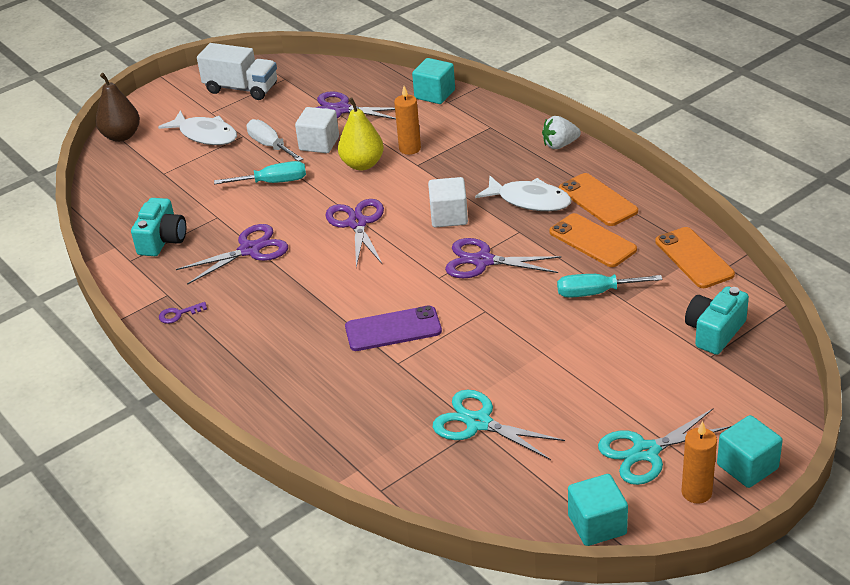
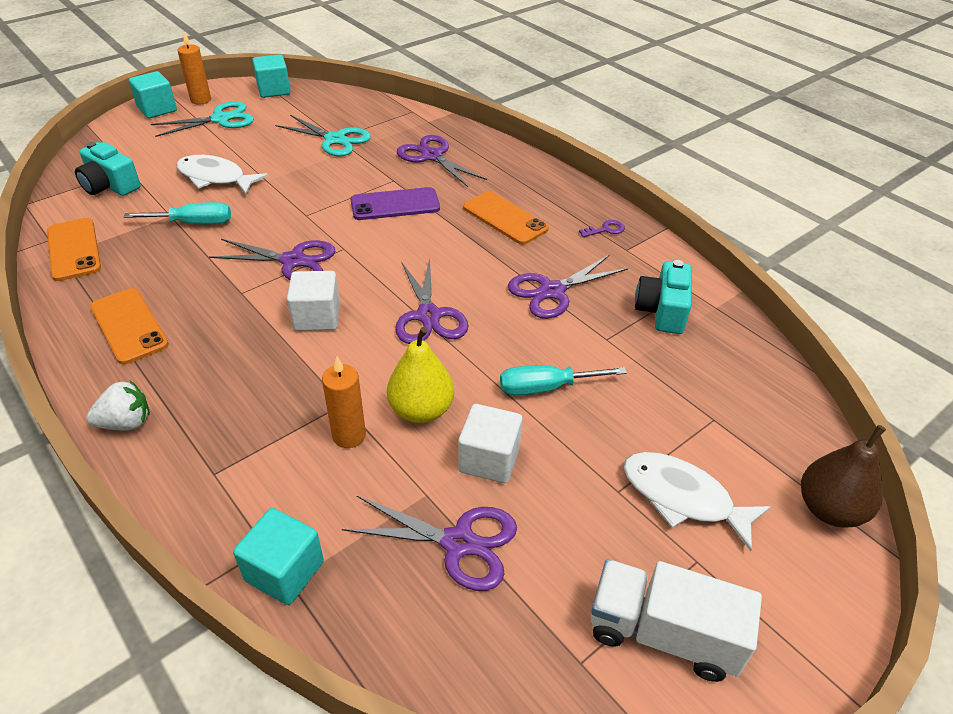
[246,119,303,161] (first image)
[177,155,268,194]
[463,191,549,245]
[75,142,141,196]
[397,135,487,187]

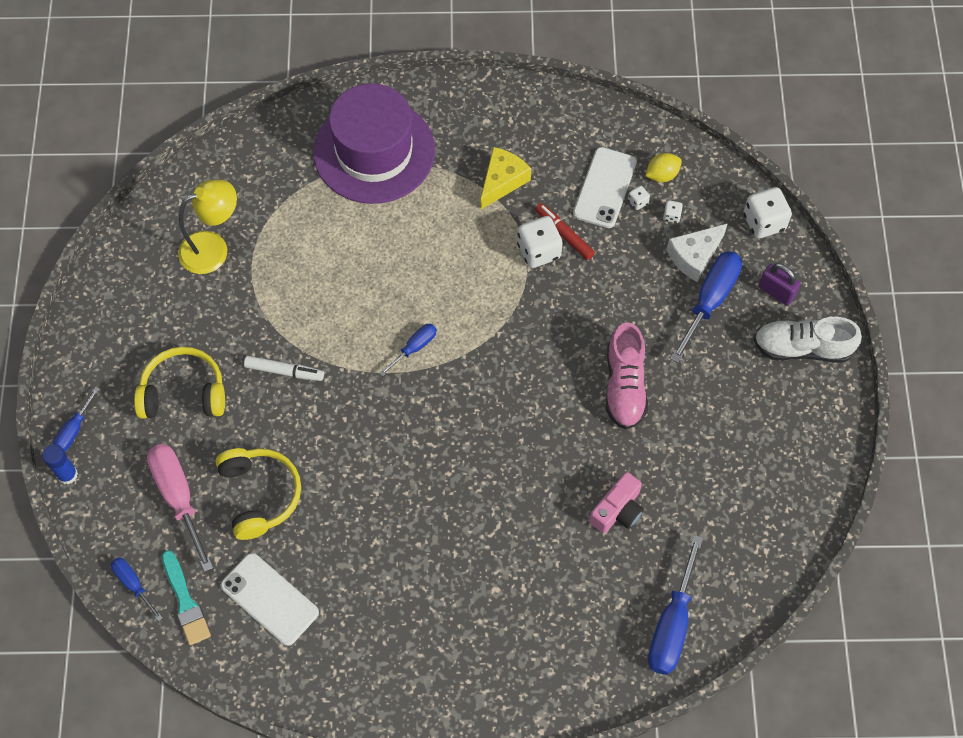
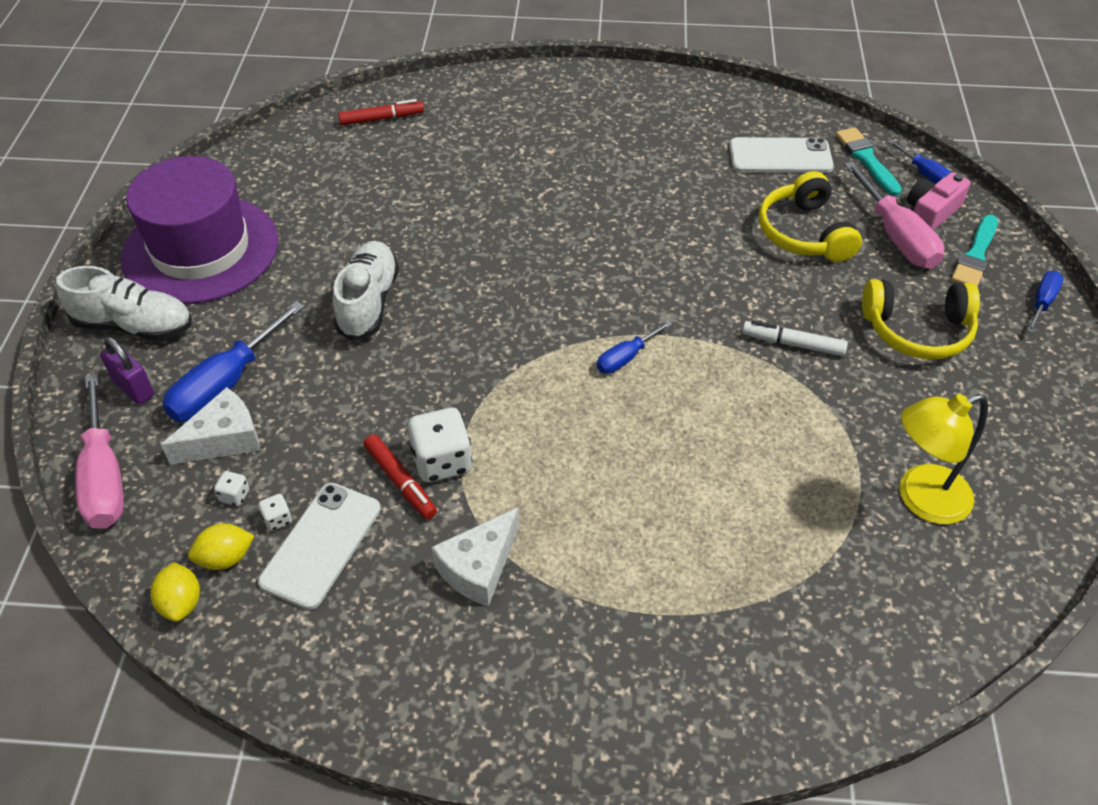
[42,444,78,485] (first image)
[729,137,834,173]
[121,156,278,304]
[431,508,519,606]
[907,172,971,230]
[333,241,399,341]
[338,99,424,126]
[75,374,124,529]
[150,562,200,622]
[951,214,998,287]

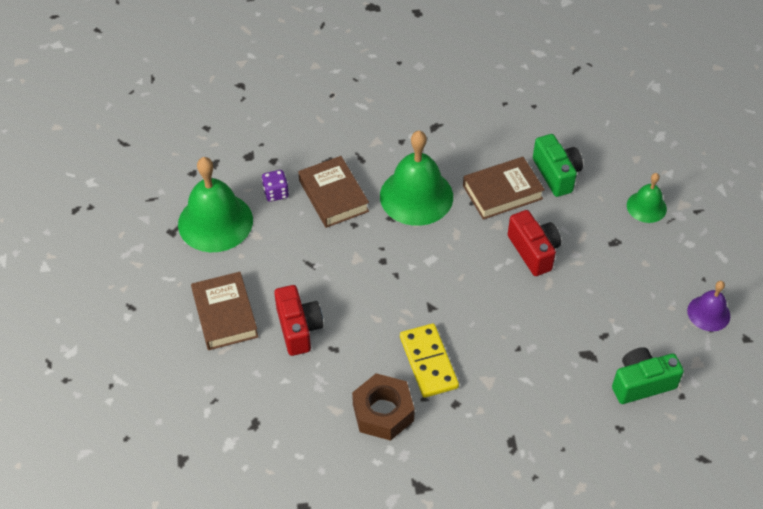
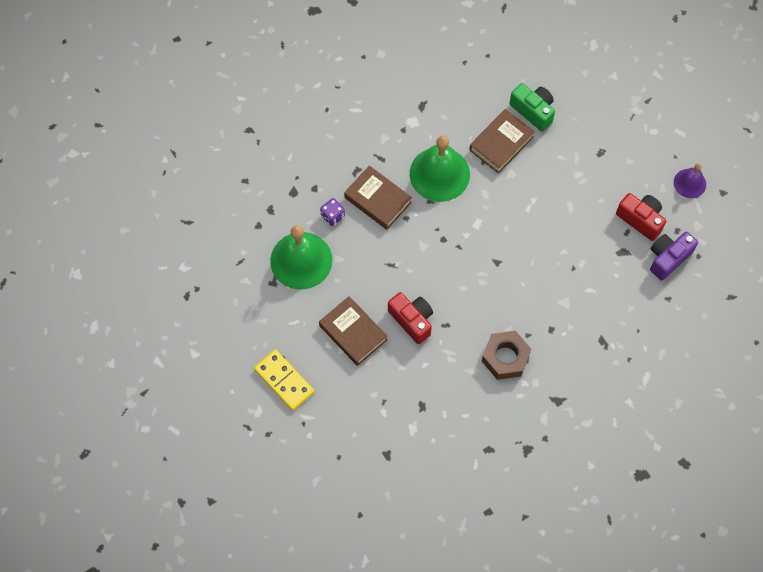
[254,350,314,411]
[616,193,666,241]
[650,232,698,281]
[627,173,667,223] (first image)

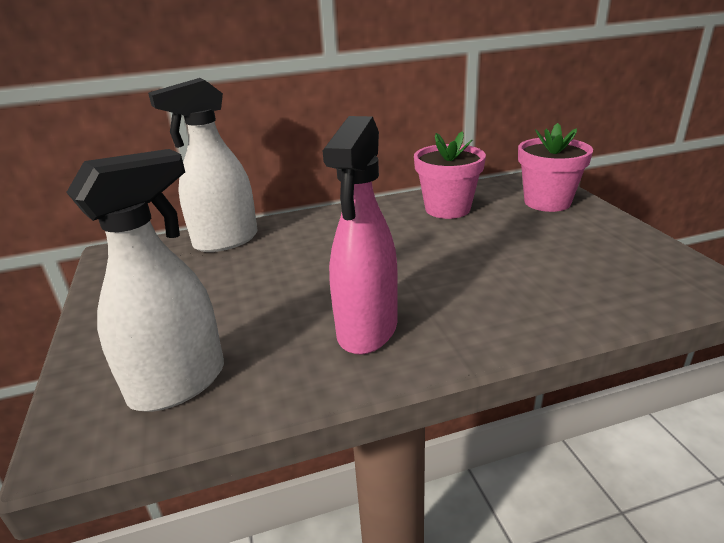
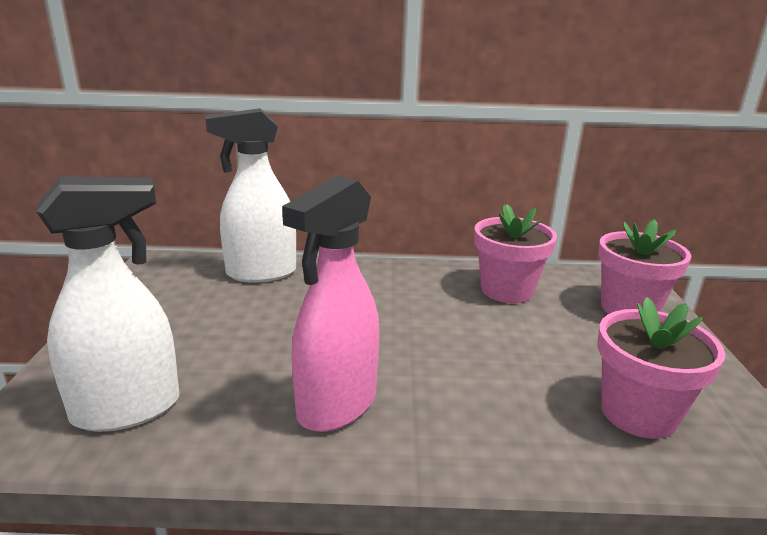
[598,297,725,439]

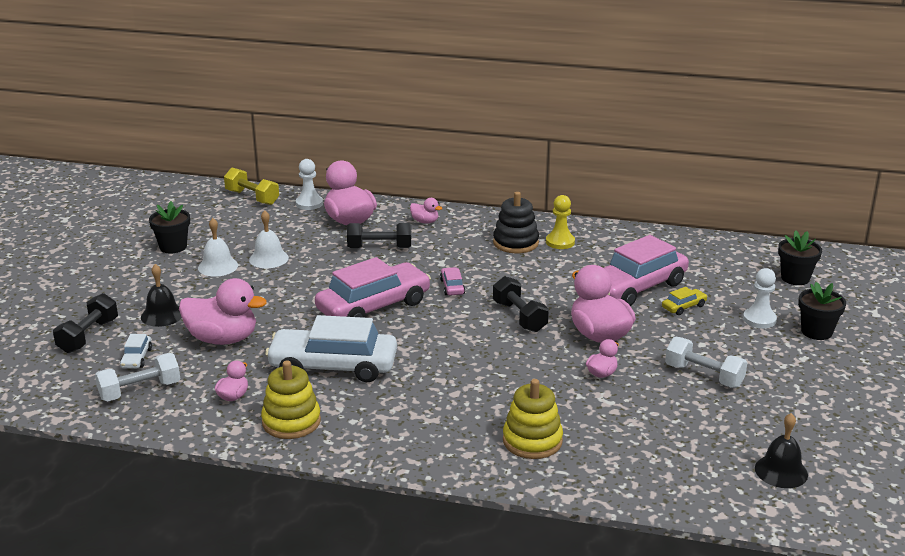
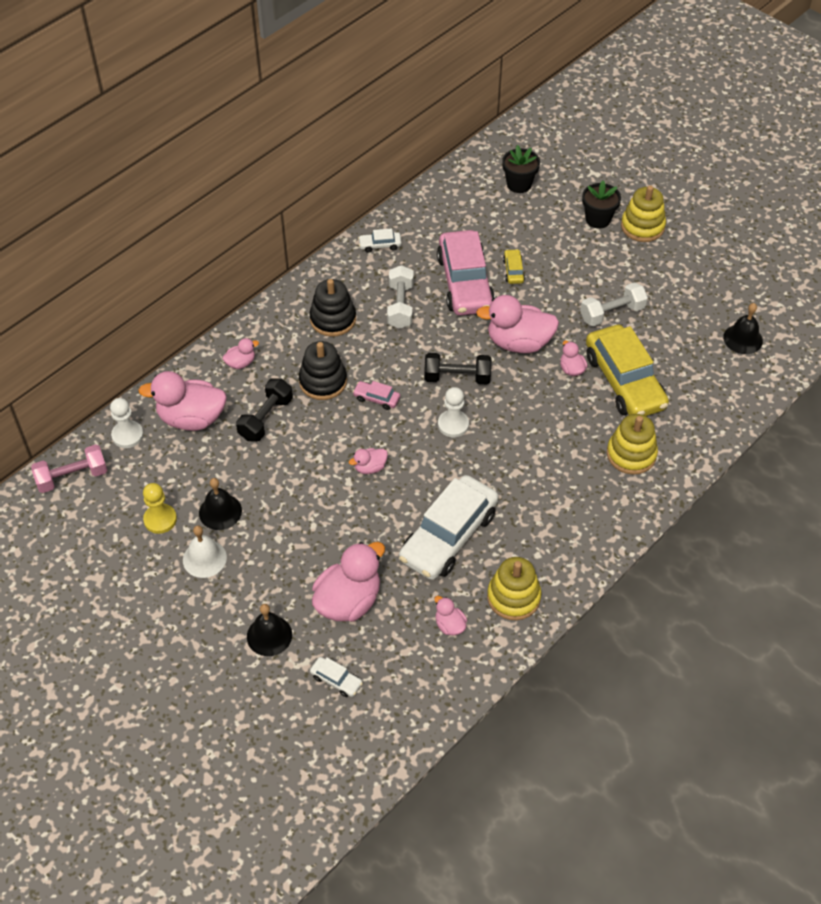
[53,293,118,353] (first image)
[387,265,414,329]
[149,201,190,253] (first image)
[31,444,108,493]
[199,478,242,530]
[349,448,388,474]
[143,483,177,534]
[438,387,469,437]
[299,341,347,400]
[358,228,402,253]
[586,325,669,416]
[621,186,666,242]

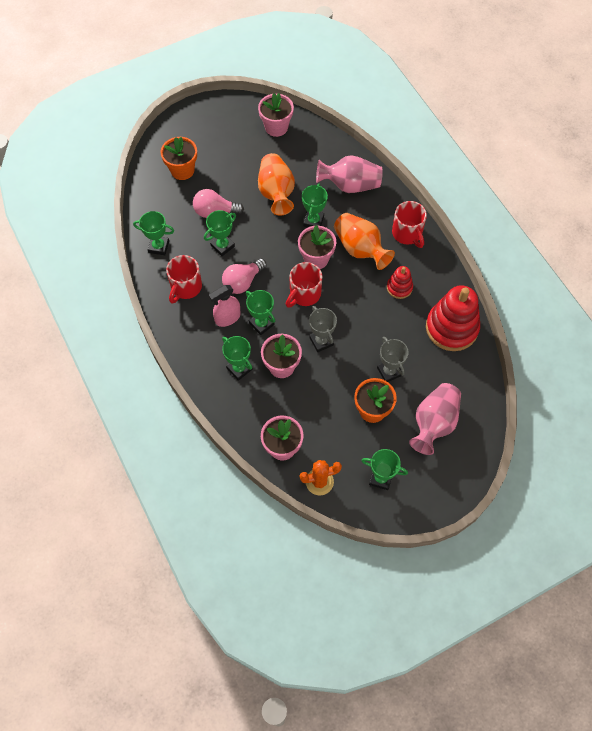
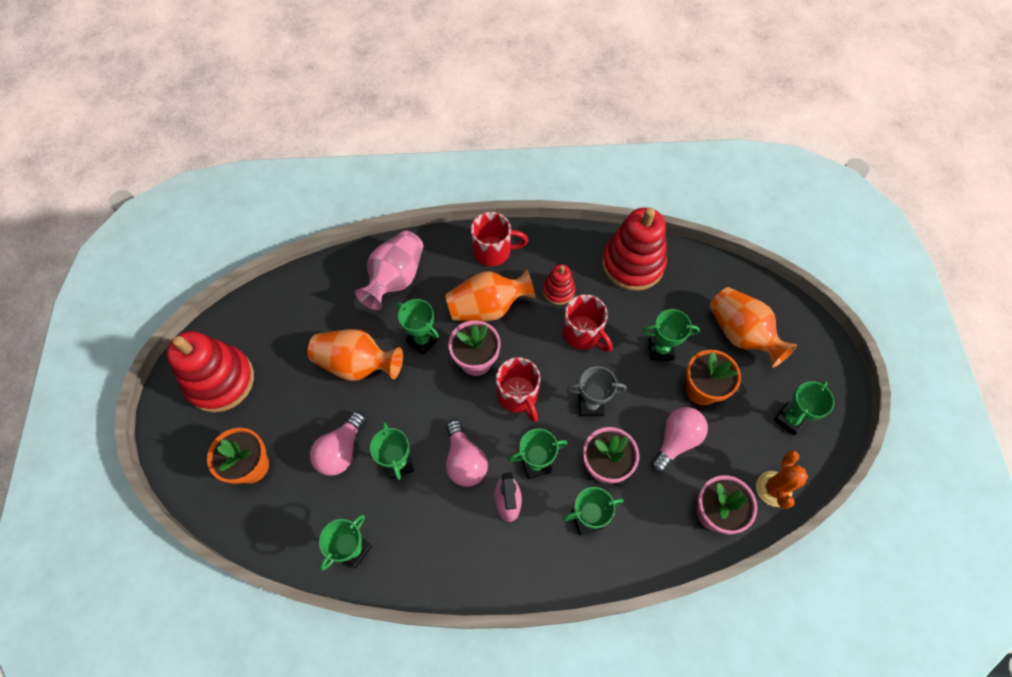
[562,294,613,352]
[258,93,294,137] (first image)
[642,309,700,361]
[709,287,797,368]
[166,331,254,413]
[651,407,708,473]

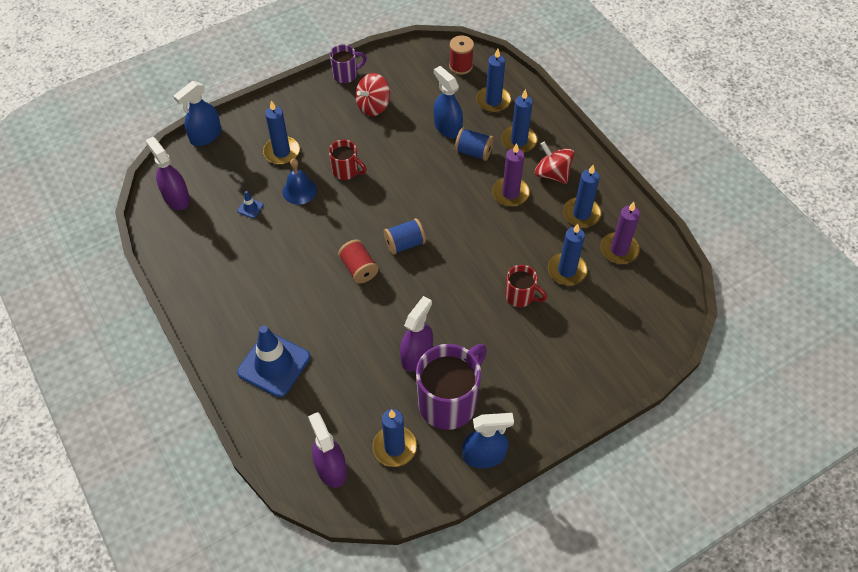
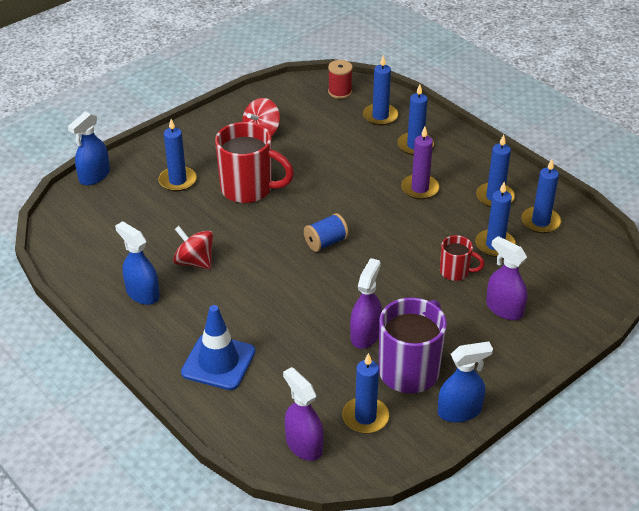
[486,236,528,320]
[237,191,264,218] (first image)
[282,158,317,205] (first image)
[215,122,294,203]
[330,45,367,83] (first image)
[338,239,379,284] (first image)
[115,221,160,305]
[455,128,494,161] (first image)
[173,226,213,269]
[521,159,561,233]

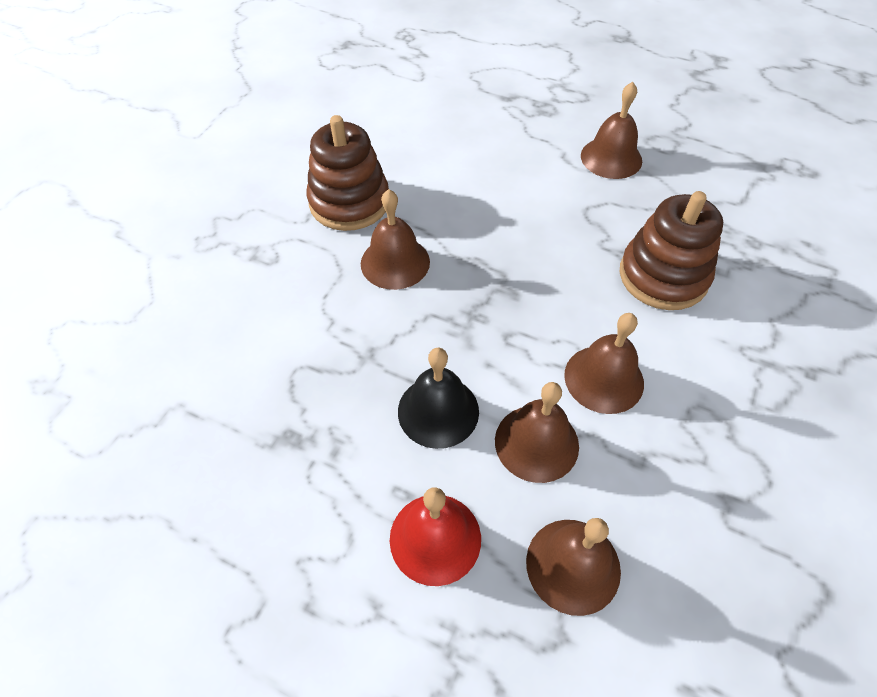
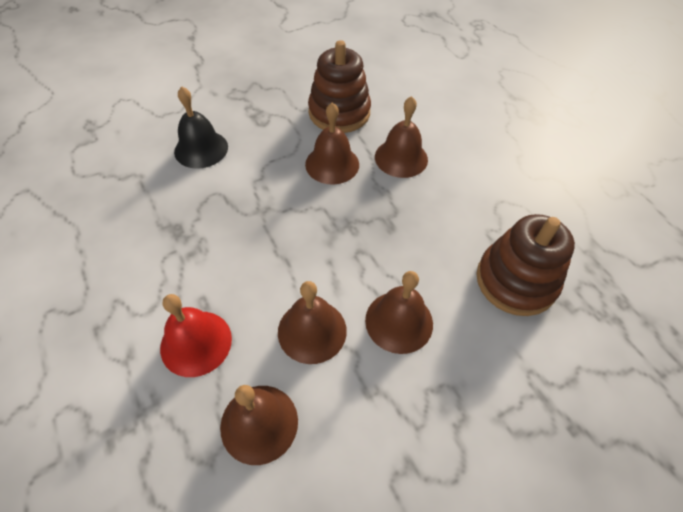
[174,86,228,169]
[375,96,428,178]

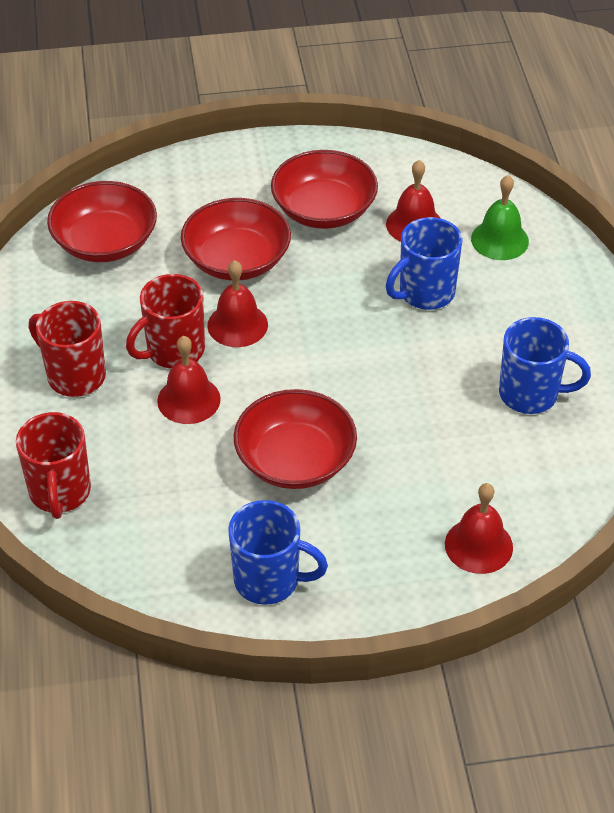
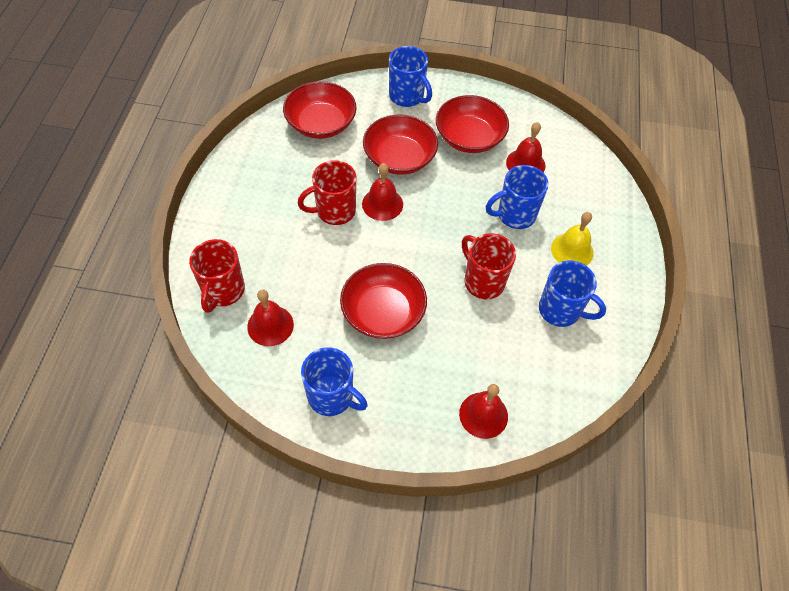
[462,233,516,299]
[247,289,294,346]
[471,175,529,260] (first image)
[389,46,432,107]
[551,212,594,266]

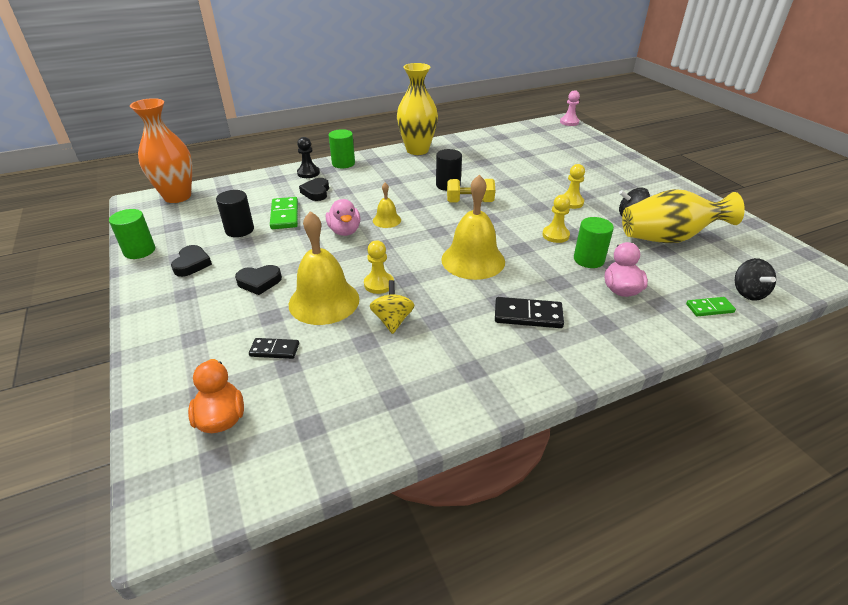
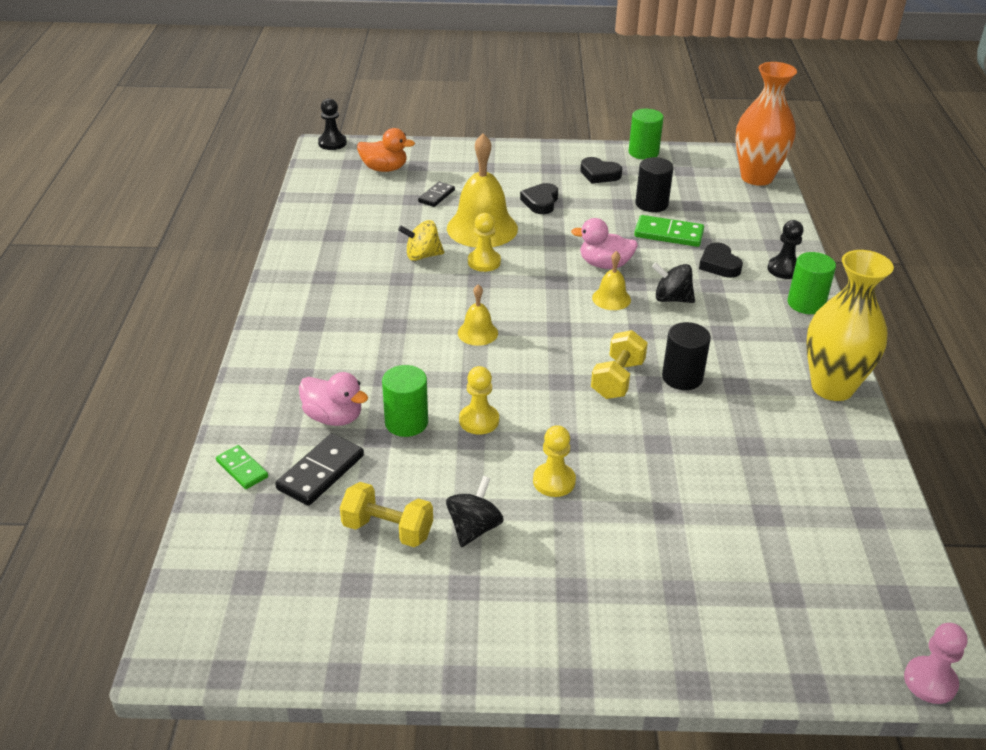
[699,243,743,278]
[398,220,444,261]
[458,284,498,346]
[275,433,364,506]
[340,482,433,547]
[216,445,268,489]
[652,262,695,303]
[318,98,347,150]

